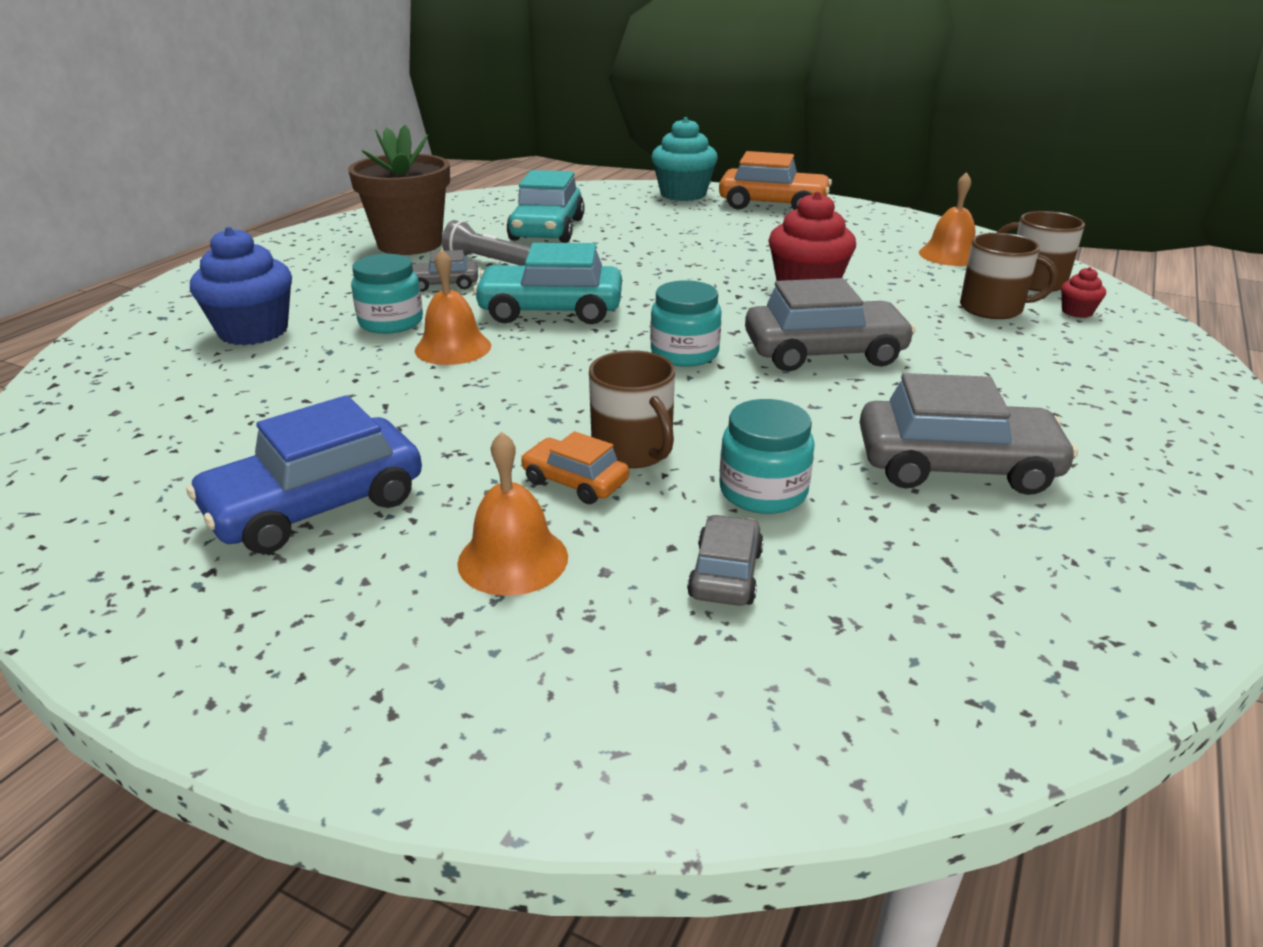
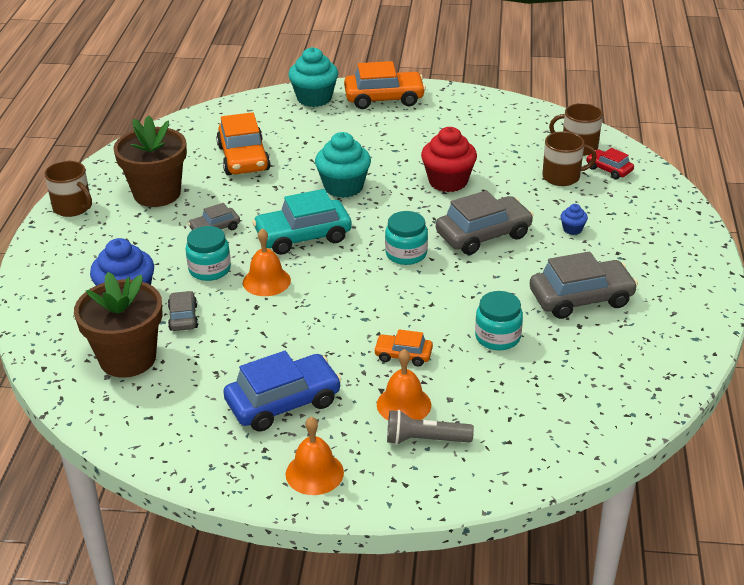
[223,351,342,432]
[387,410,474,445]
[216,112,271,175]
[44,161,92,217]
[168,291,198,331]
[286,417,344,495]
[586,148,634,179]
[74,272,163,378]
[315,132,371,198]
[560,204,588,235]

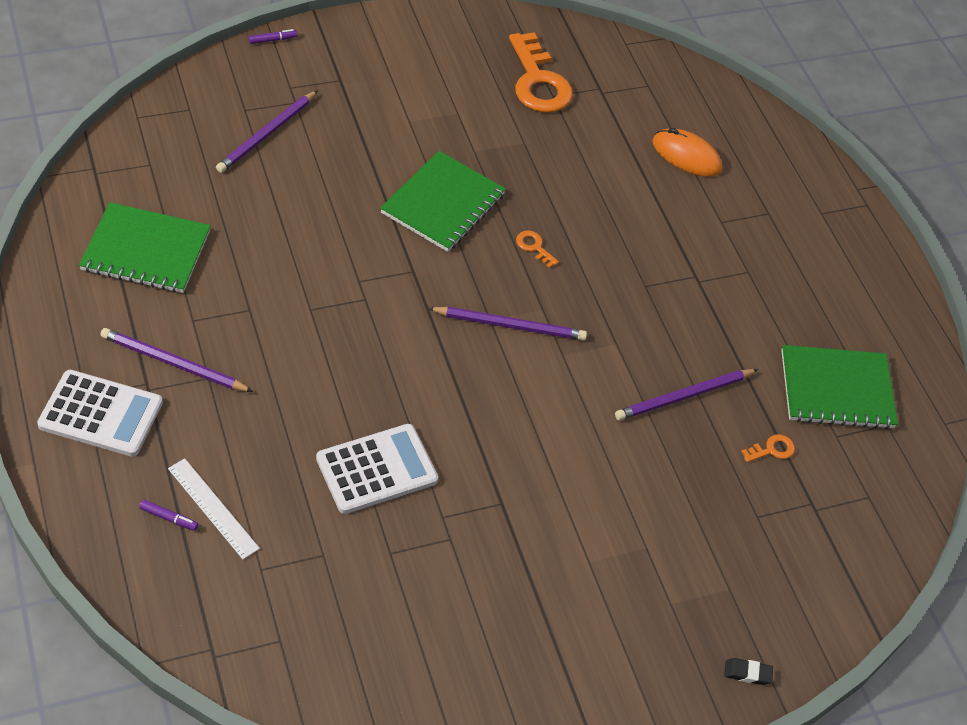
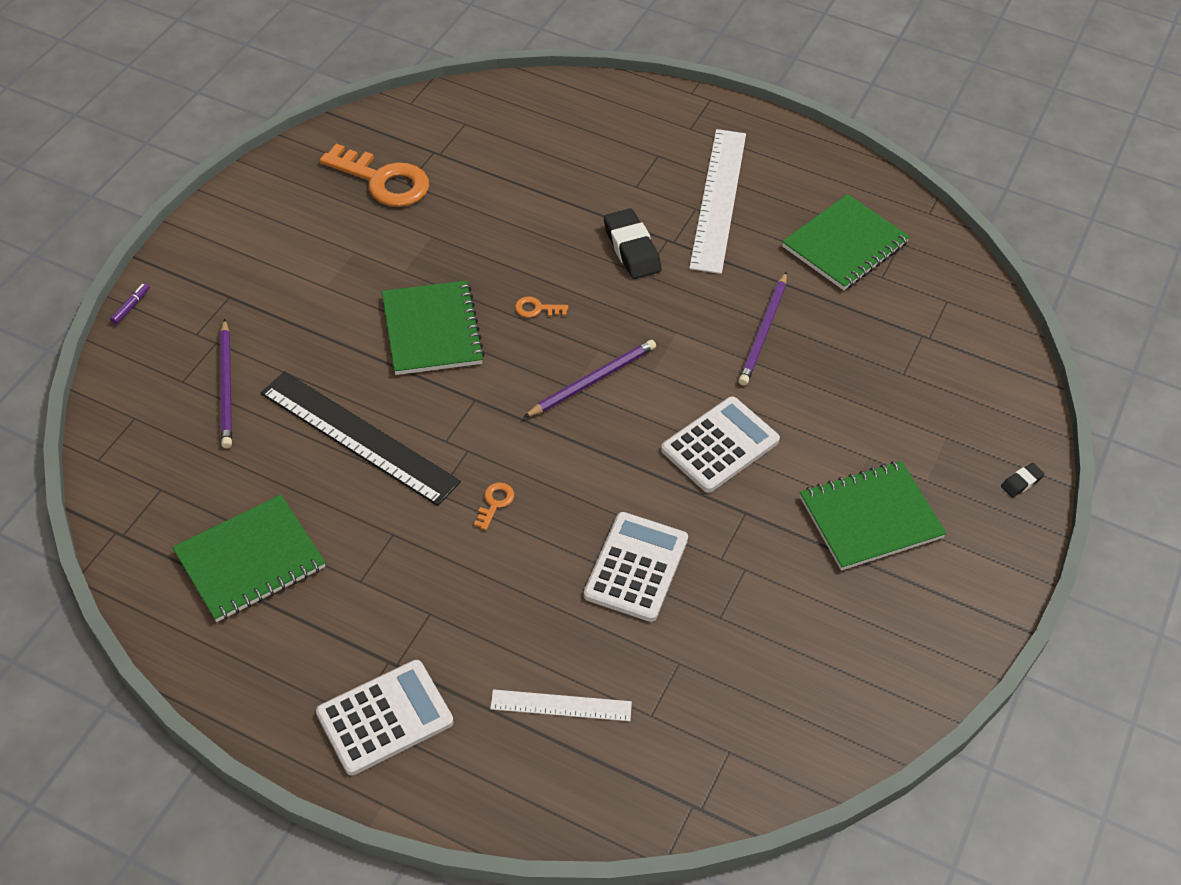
[100,328,253,392] (first image)
[139,500,198,531] (first image)
[652,128,722,177] (first image)
[474,482,514,530]
[261,371,461,506]
[604,209,662,279]
[661,396,780,493]
[689,129,746,274]
[800,461,947,570]

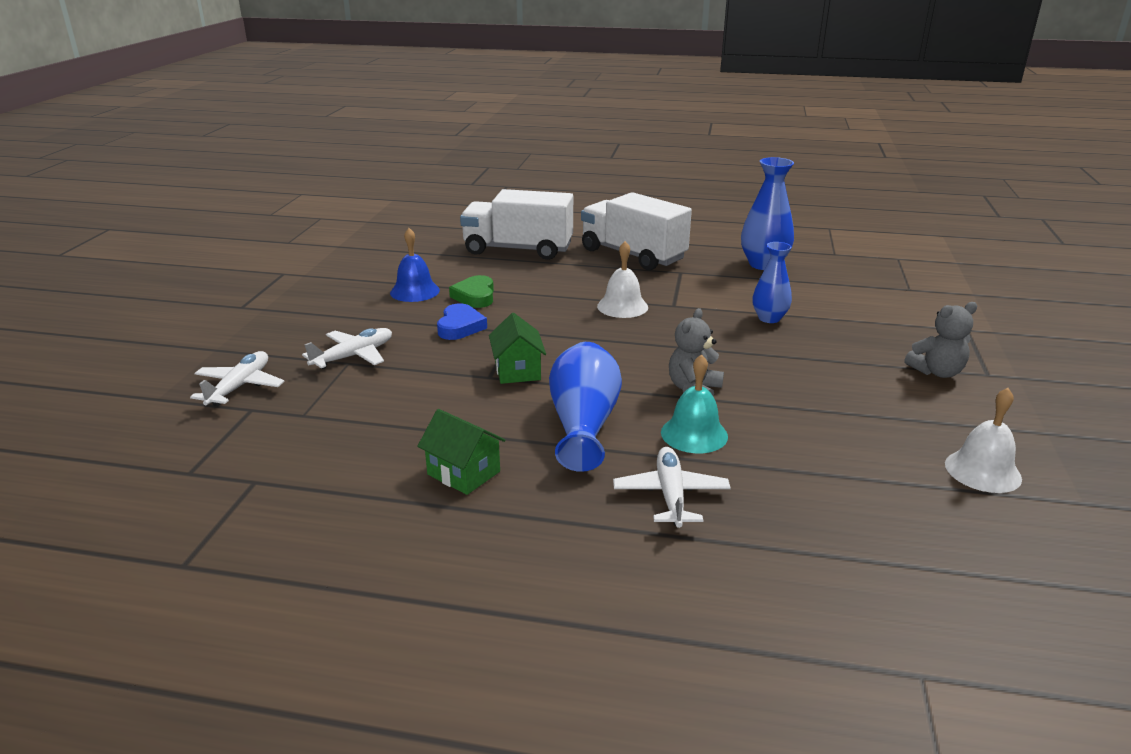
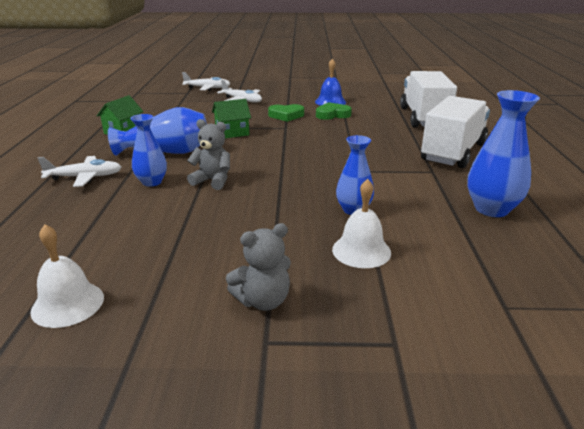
[268,104,304,122]
[332,179,391,268]
[130,114,167,187]
[226,223,291,311]

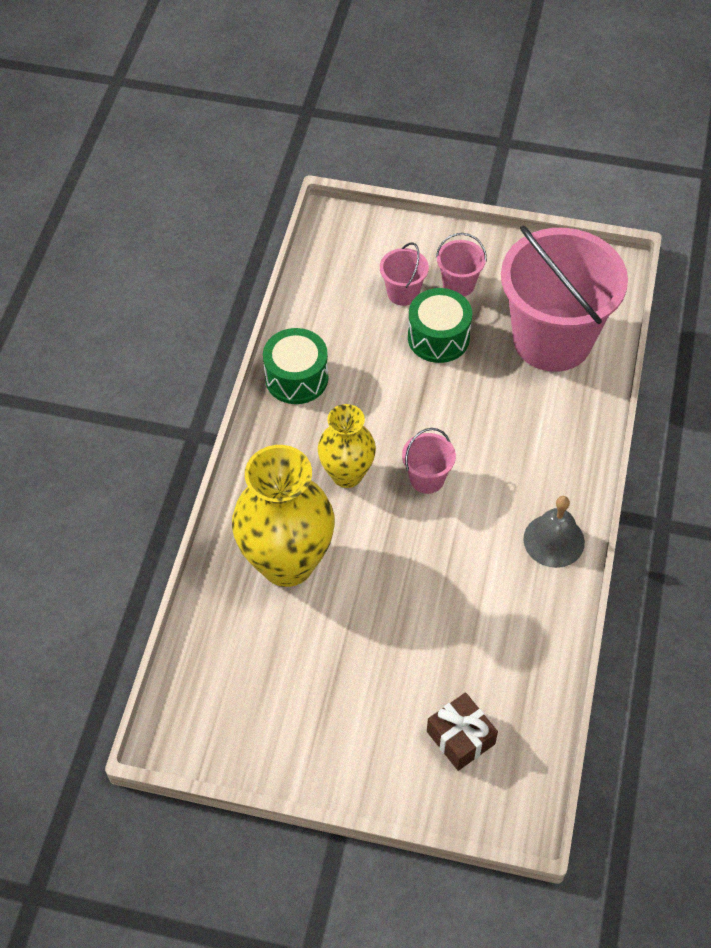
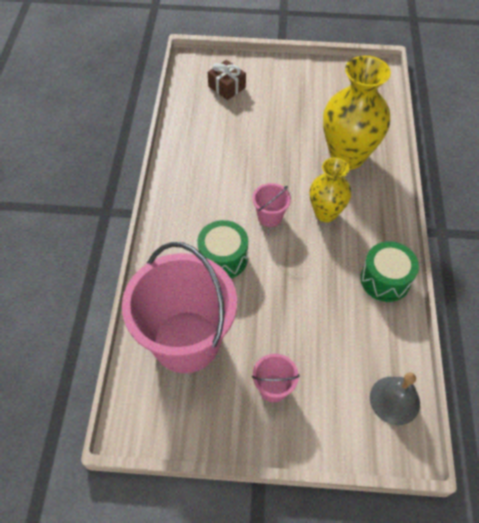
[380,242,429,306] (first image)
[197,220,248,278]
[370,372,420,425]

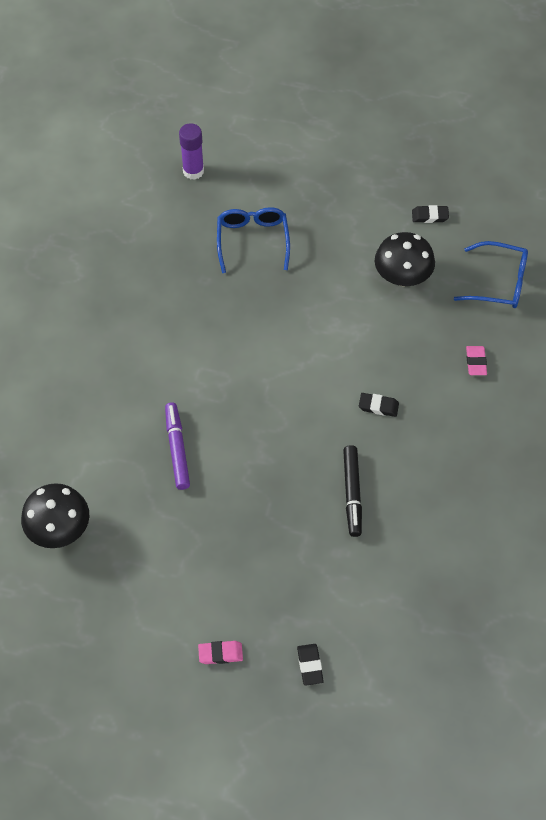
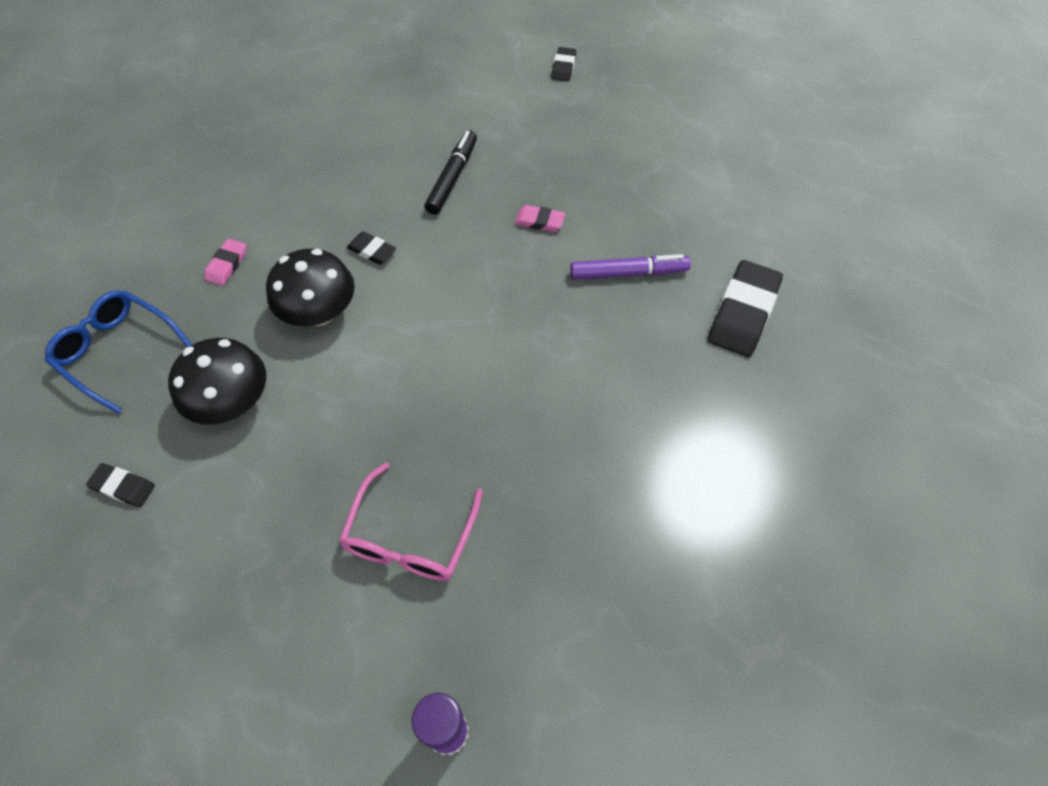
[266,249,355,326]
[570,254,691,280]
[515,205,565,232]
[339,462,483,581]
[708,260,783,357]

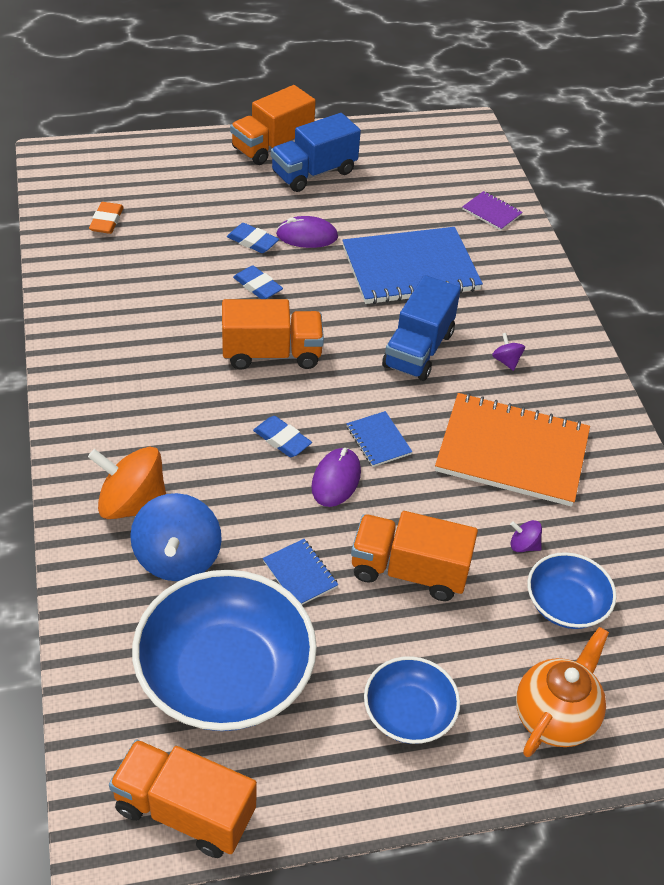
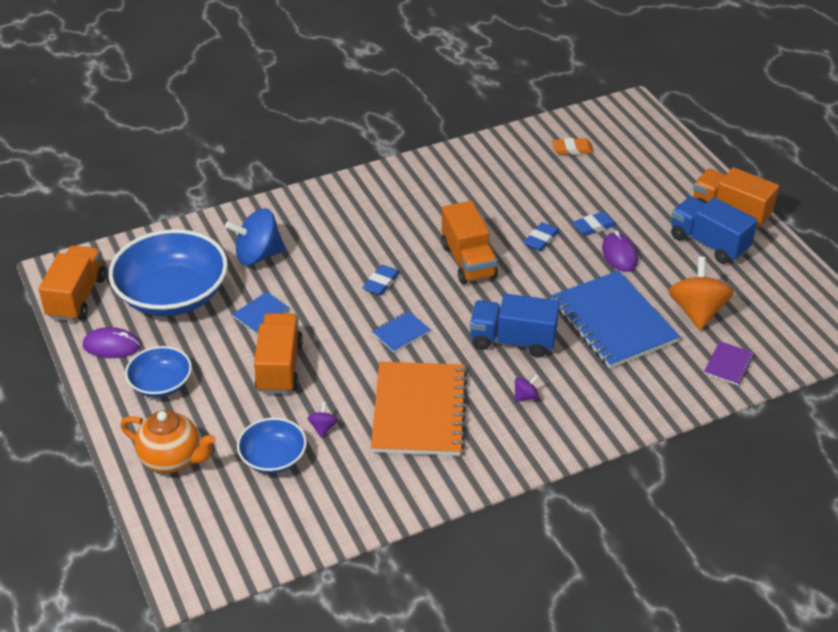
[669,257,734,330]
[572,211,617,236]
[83,327,140,358]

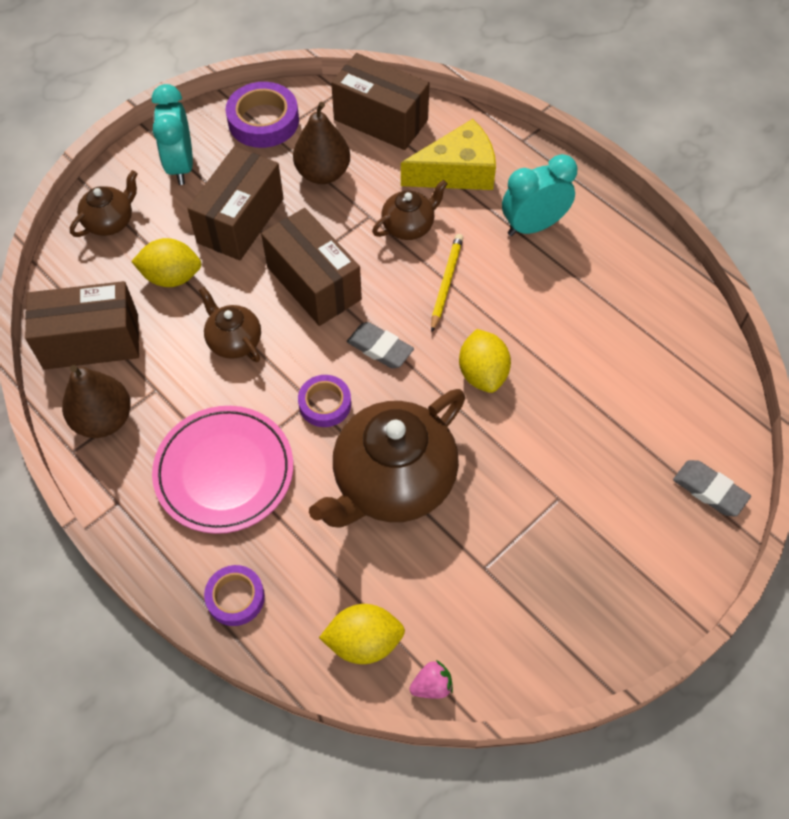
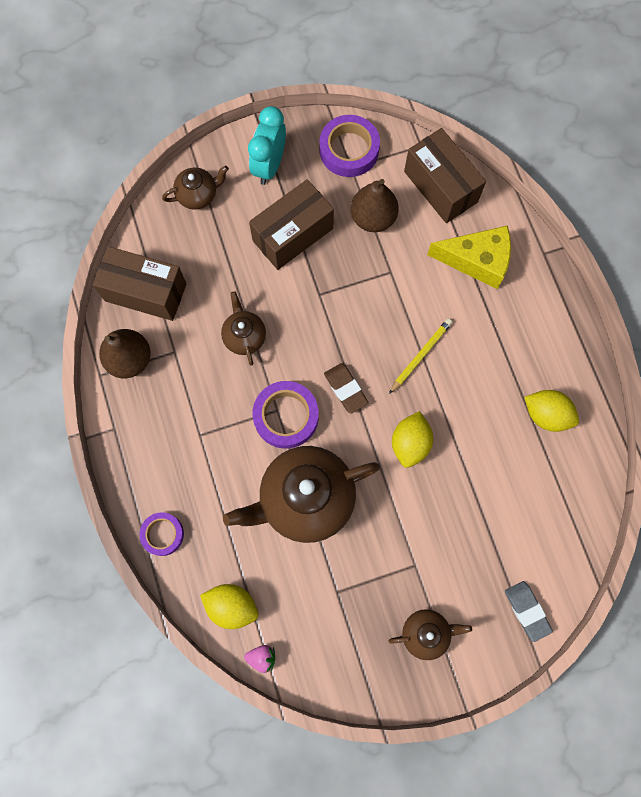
[524,390,579,432]
[152,406,293,534] (first image)
[261,208,362,326] (first image)
[253,381,319,449]
[324,363,368,414]
[389,609,472,660]
[502,154,577,236] (first image)

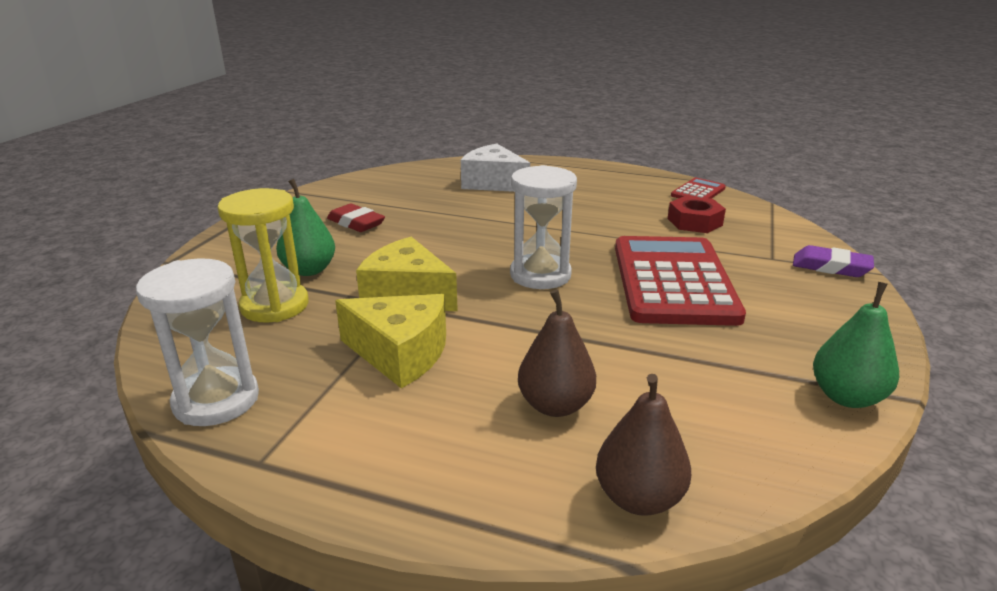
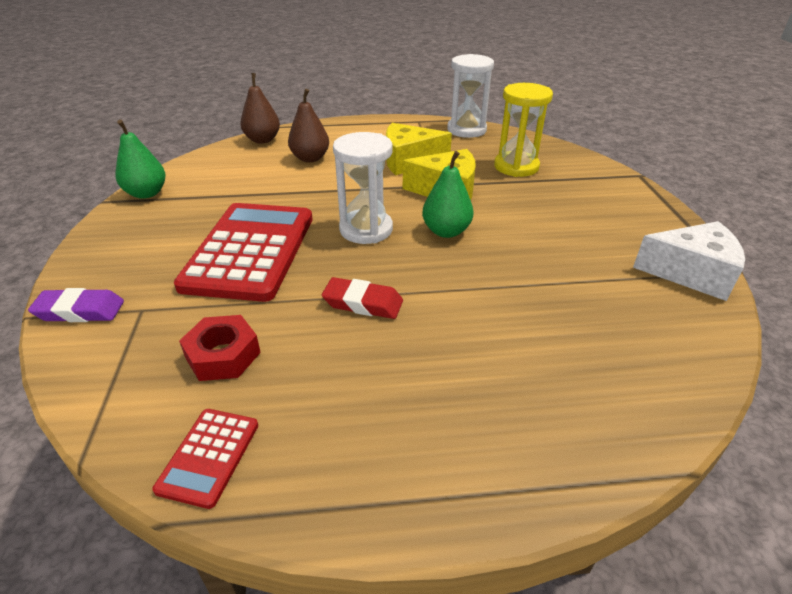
[422,151,474,238]
[322,277,403,319]
[633,221,745,301]
[174,203,313,302]

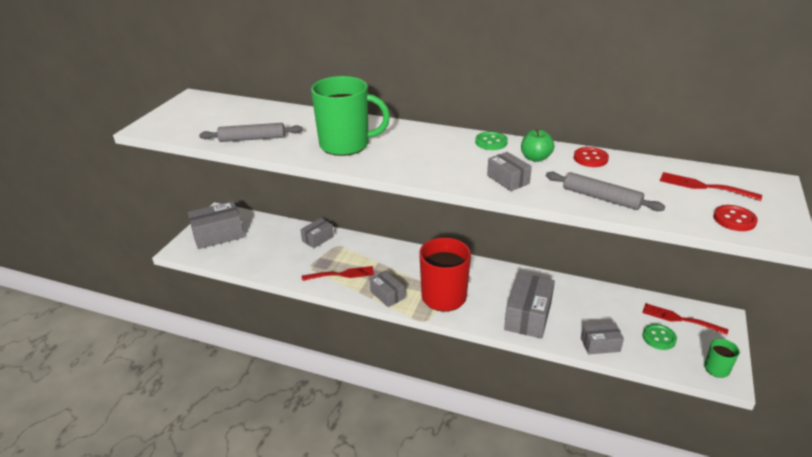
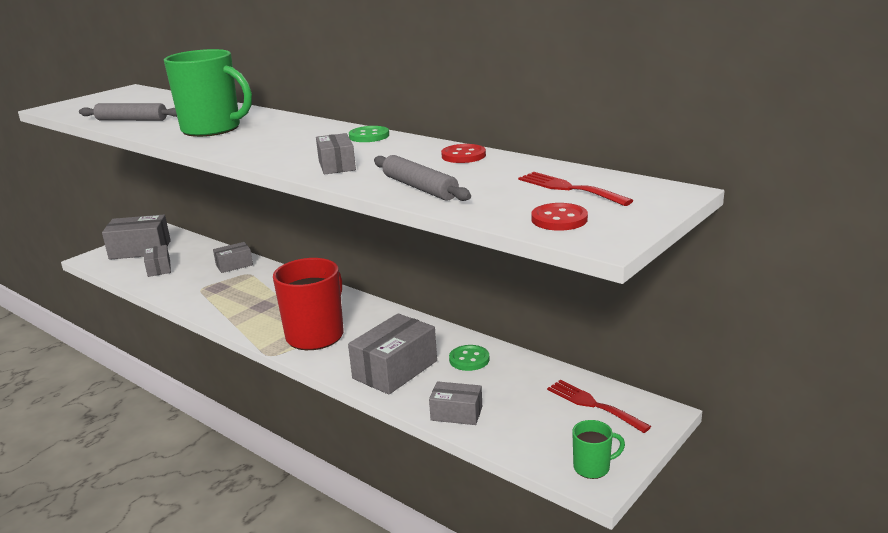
[302,266,374,281] (first image)
[144,245,171,277]
[521,128,554,162] (first image)
[449,345,490,371]

